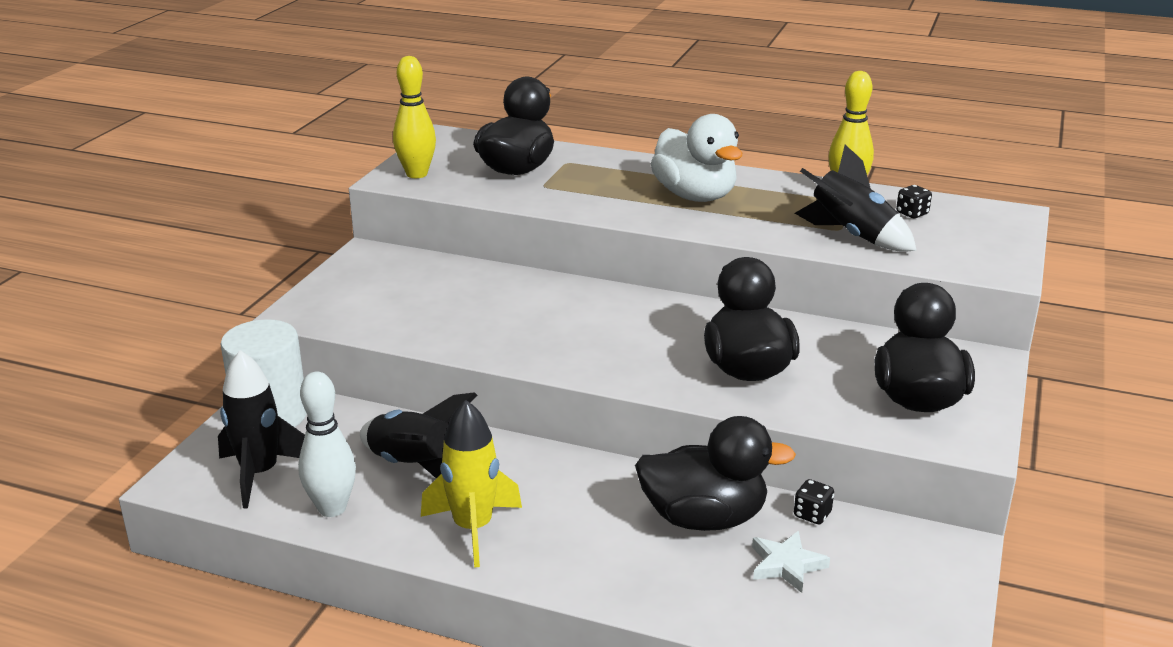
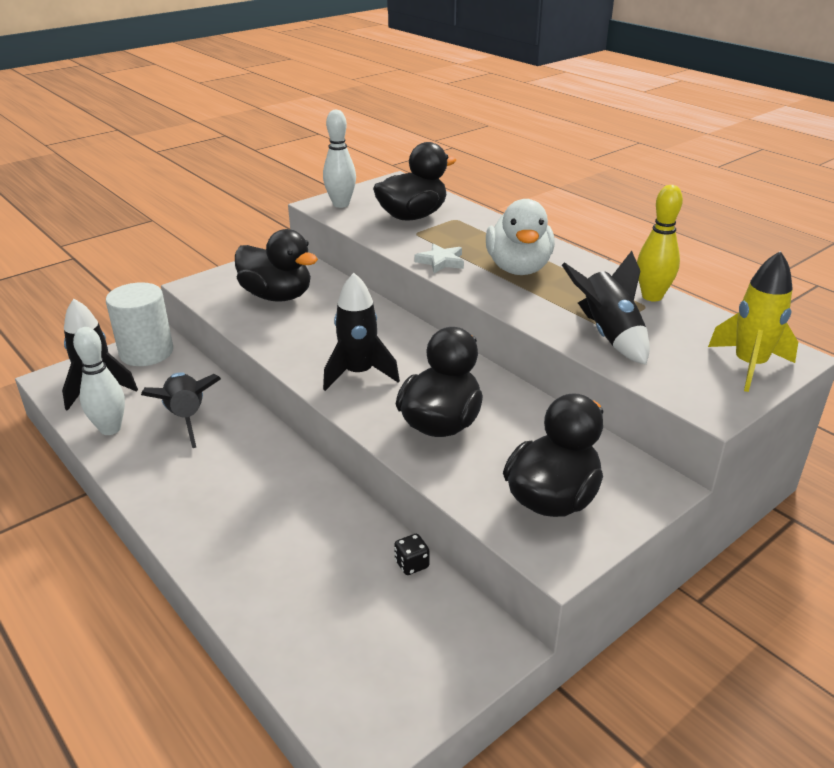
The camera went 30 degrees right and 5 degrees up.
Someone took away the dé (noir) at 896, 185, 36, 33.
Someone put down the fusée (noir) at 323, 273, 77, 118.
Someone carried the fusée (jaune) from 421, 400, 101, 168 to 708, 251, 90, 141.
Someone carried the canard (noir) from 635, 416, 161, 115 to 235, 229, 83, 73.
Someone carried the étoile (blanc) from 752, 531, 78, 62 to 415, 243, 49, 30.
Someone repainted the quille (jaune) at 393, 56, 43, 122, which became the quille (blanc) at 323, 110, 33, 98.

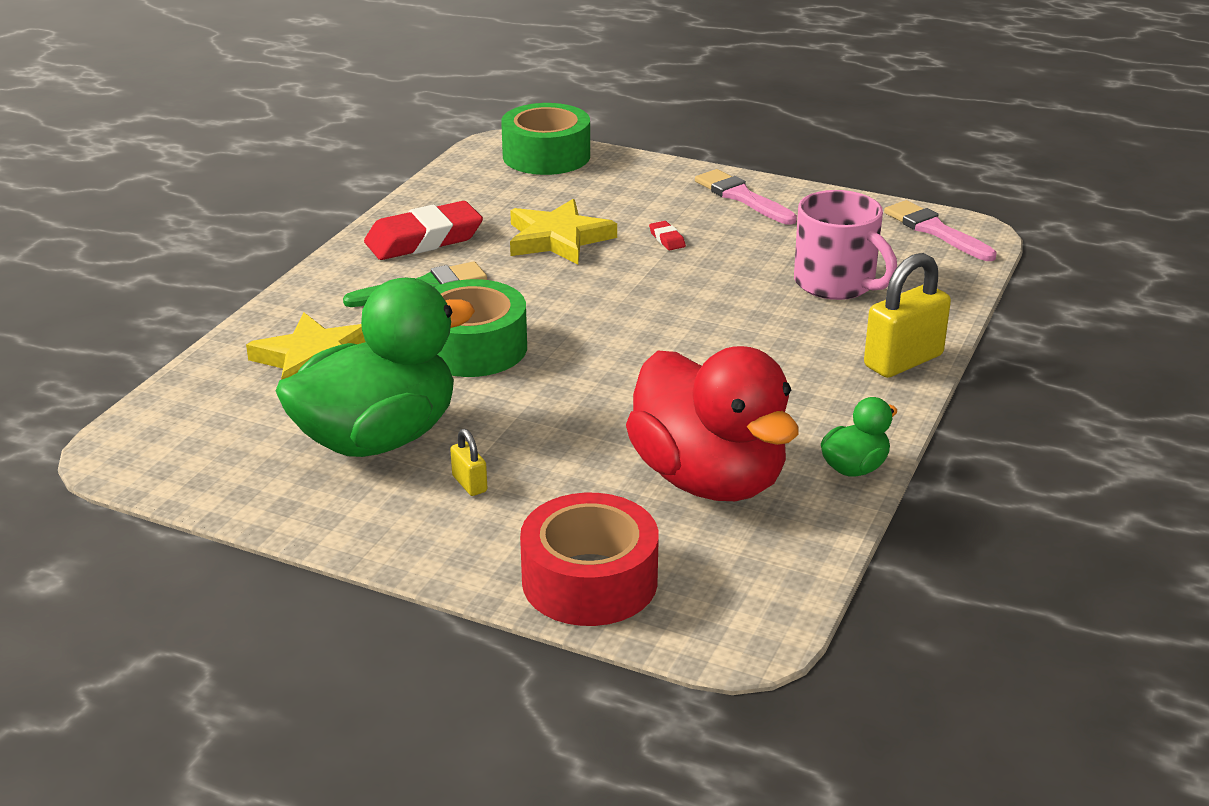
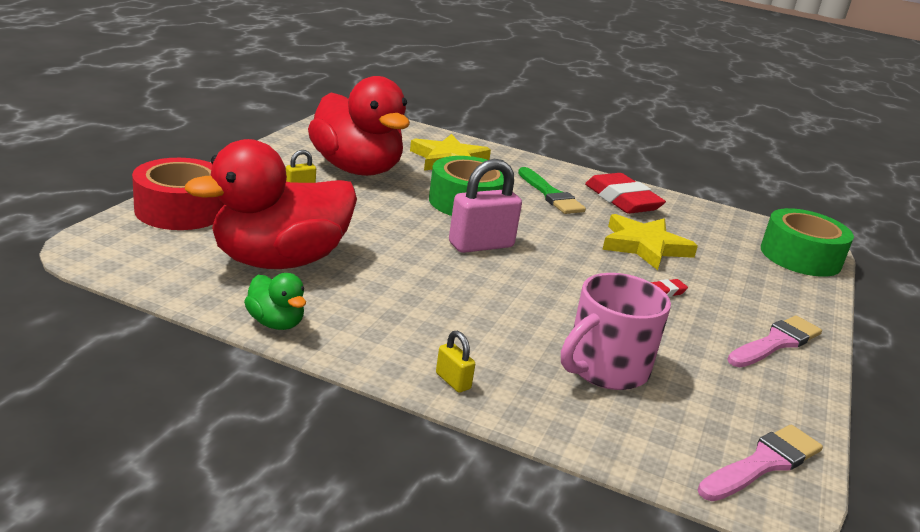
The camera went 85 degrees right and 5 degrees down.
Someone put down the cadenas (rose) at 449, 159, 73, 94.
Someone repainted the canard (vert) at 276, 278, 199, 179, which became the canard (rouge) at 308, 76, 102, 100.
Someone scaled the cadenas (jaune) at 864, 253, 87, 125 by 0.48.

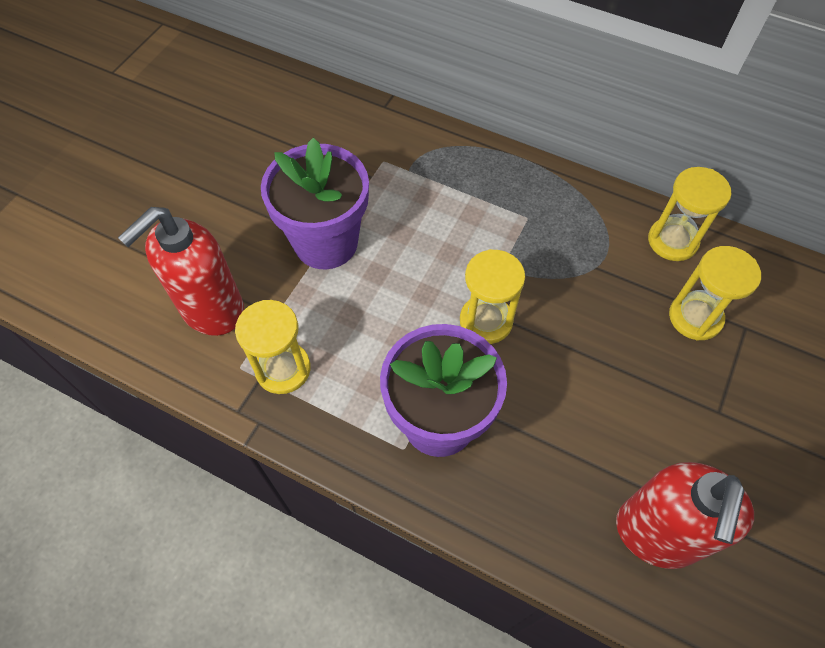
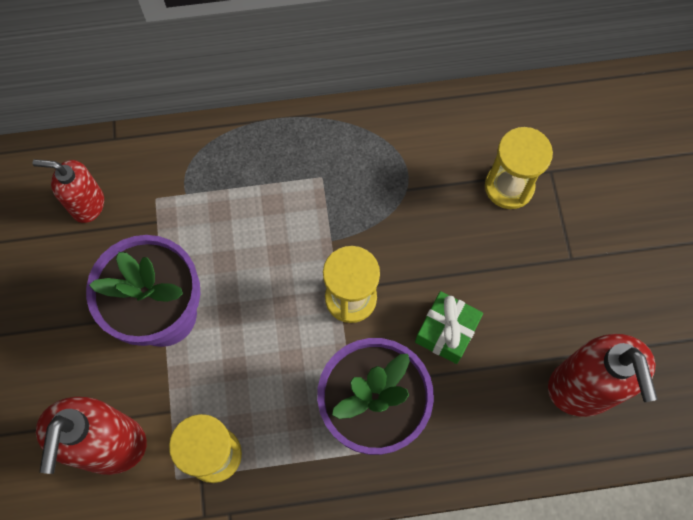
The camera went 35 degrees left and 10 degrees up.
Someone took away the sablier (jaune) at 648, 167, 83, 94.
Someone put down the distributeur de savon (rouge) at 32, 159, 72, 64.
Someone put down the cadeau (vert) at 415, 291, 68, 73.

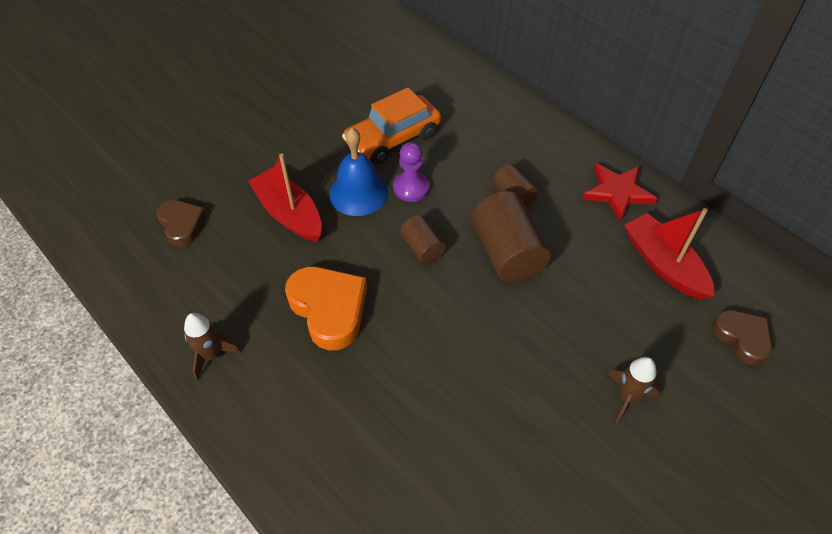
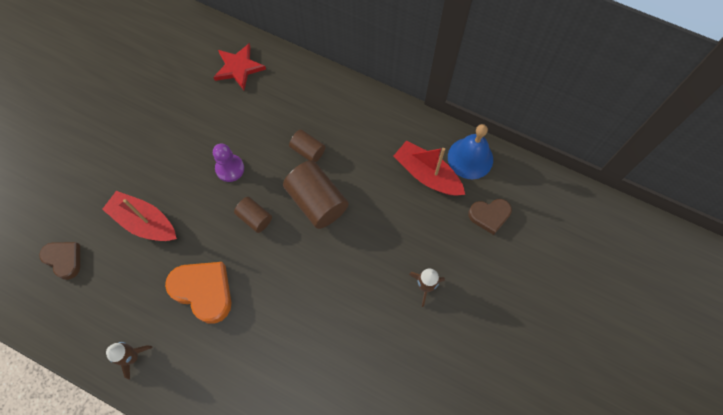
The camera went 20 degrees left and 15 degrees up.
Someone took away the voiture (orange) at 342, 87, 99, 77.
Someone carried the cloche (bleu) from 329, 128, 59, 88 to 448, 124, 45, 55.
Someone carried the étoile (rouge) from 582, 163, 75, 59 to 213, 43, 53, 47.
Someone rotated the cœur (marron) at 712, 310, 60, 55 by 135 degrees clockwise.

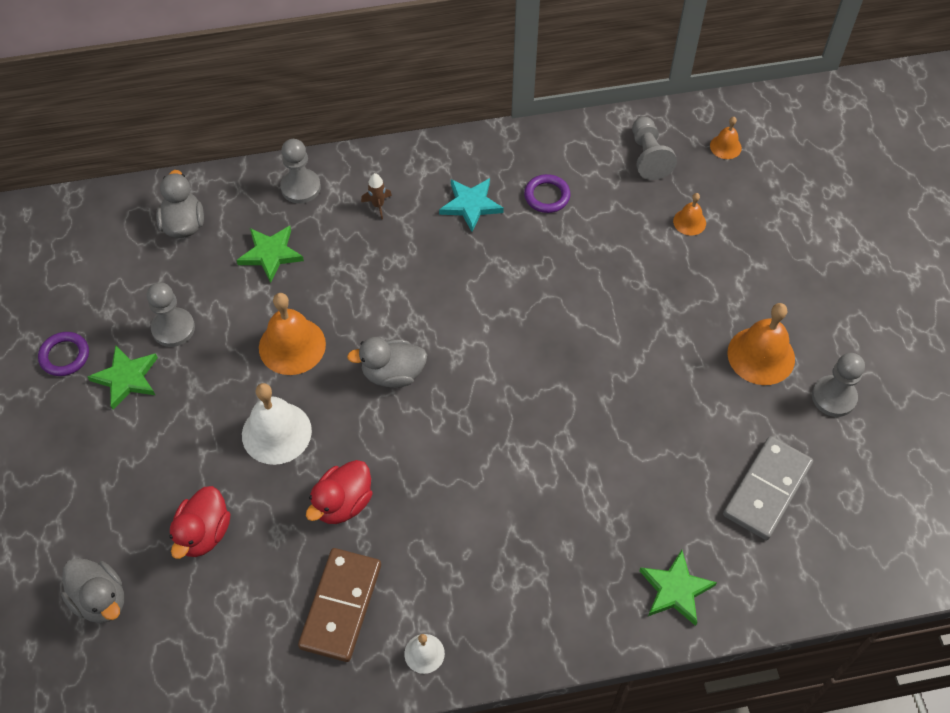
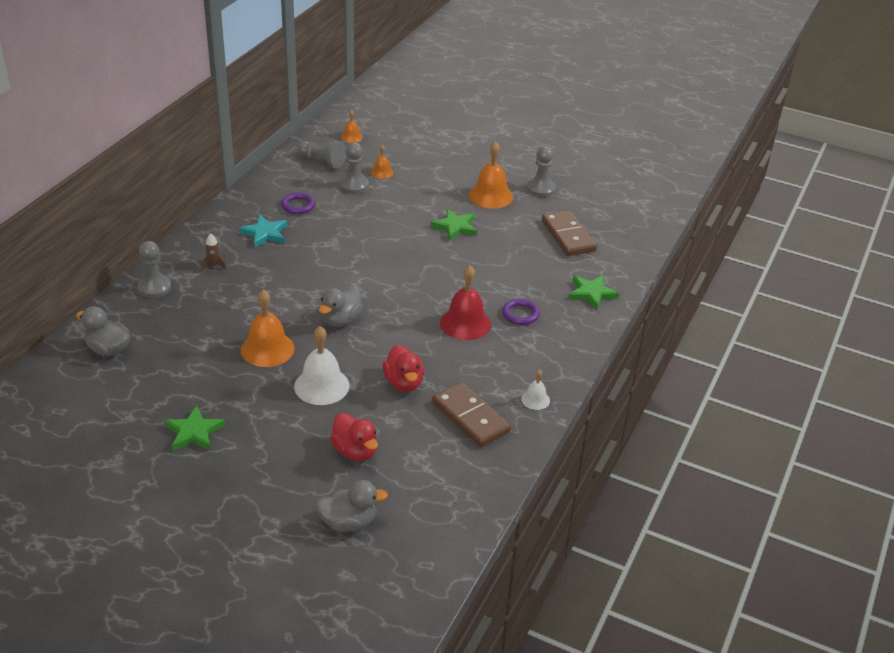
The camera went 55 degrees left and 20 degrees down.
Someone put down the cloche (rouge) at 440, 265, 51, 75.
Someone carried the anneau (violet) from 38, 332, 51, 44 to 502, 299, 38, 26.
Someone carried the pion (gris) from 146, 282, 49, 65 to 340, 142, 29, 52.
Someone carried the étoile (vert) from 236, 226, 68, 57 to 431, 209, 46, 32.
Someone repainted the domino (gris) at 723, 436, 90, 104, which became the domino (marron) at 541, 210, 56, 46.

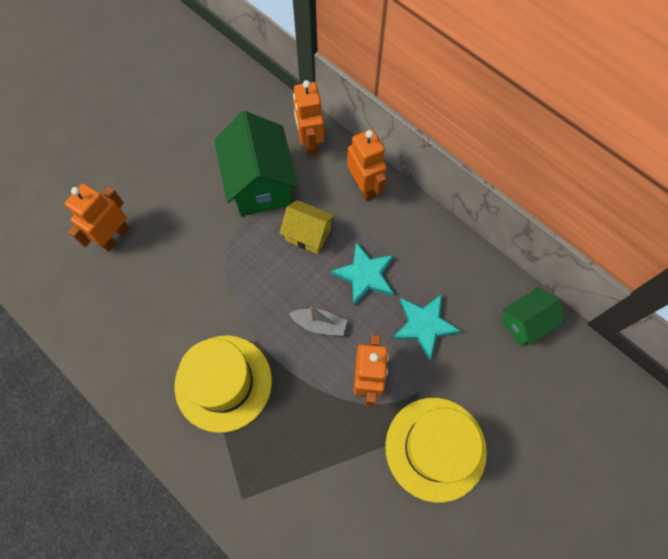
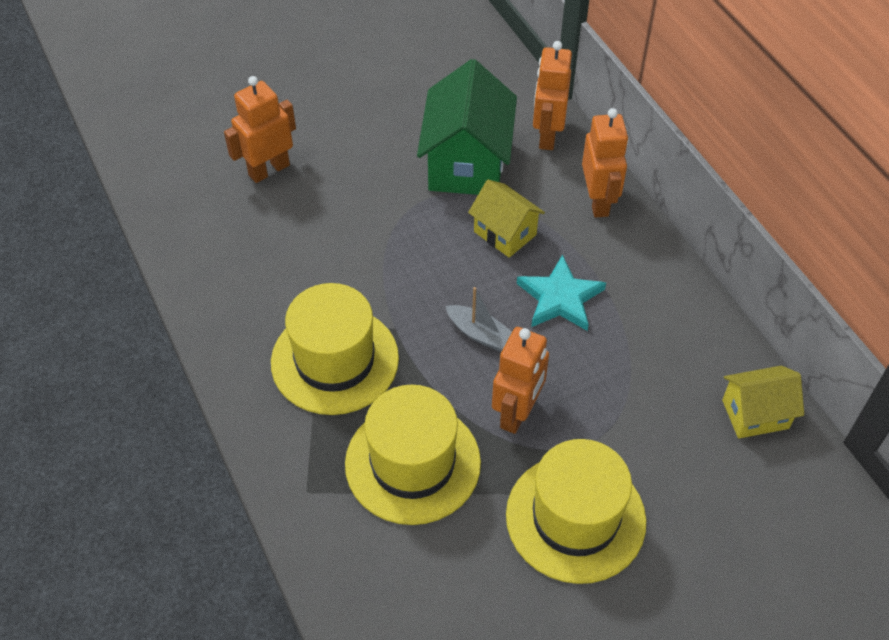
The camera went 20 degrees right and 15 degrees down.
Someone took away the étoile (turquoise) at 392, 294, 69, 66.
Someone put down the chapeau (jaune) at 345, 385, 136, 140.
Someone repainted the maison (vert) at 501, 287, 64, 59, which became the maison (jaune) at 722, 366, 82, 73.

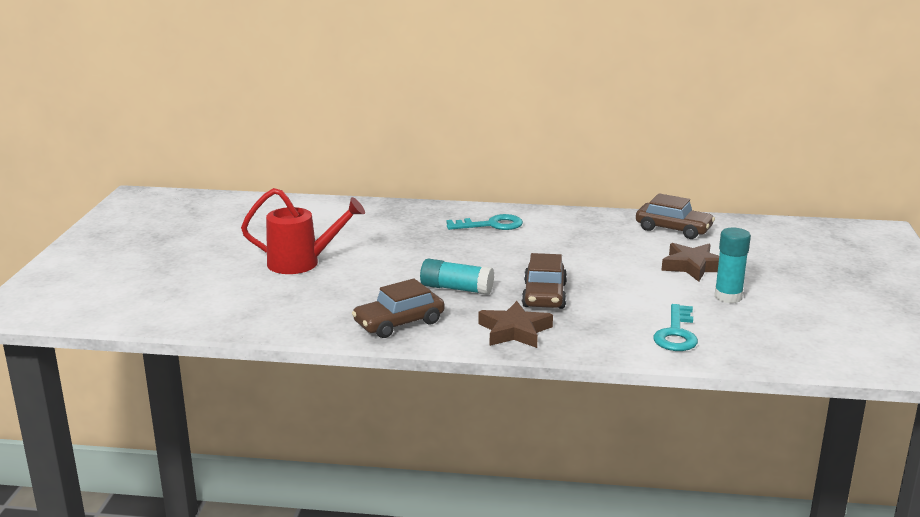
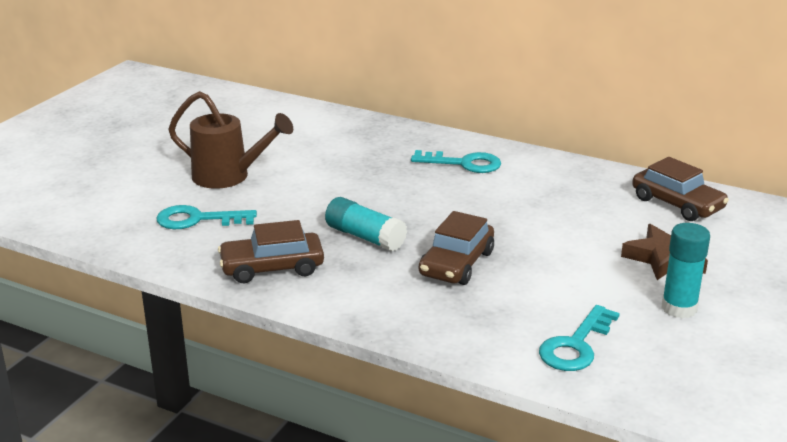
The camera went 20 degrees right and 5 degrees up.
Someone took away the étoile (marron) at 478, 301, 75, 47.
Someone put down the clé (turquoise) at 156, 205, 101, 24.
Someone repainted the arrosoir (rouge) at 241, 188, 124, 86, which became the arrosoir (marron) at 168, 91, 125, 98.

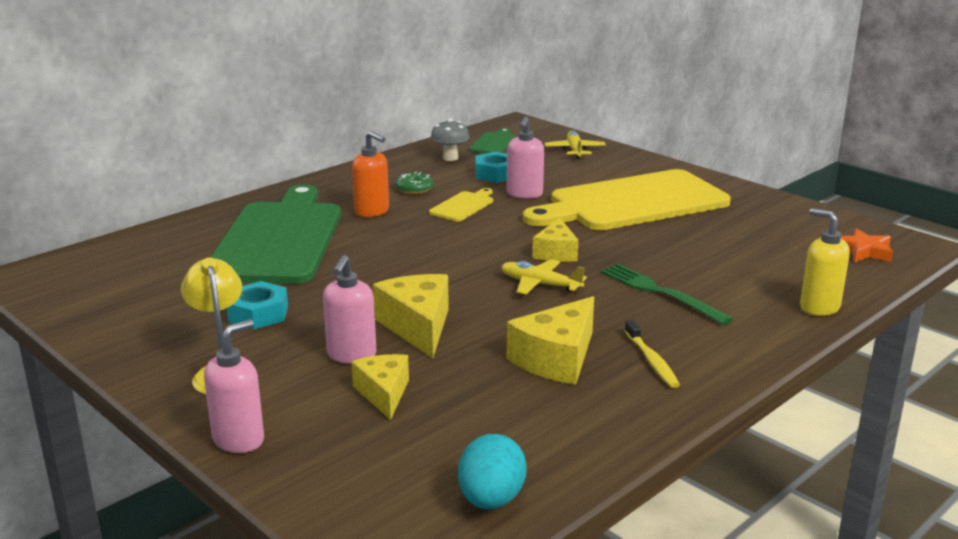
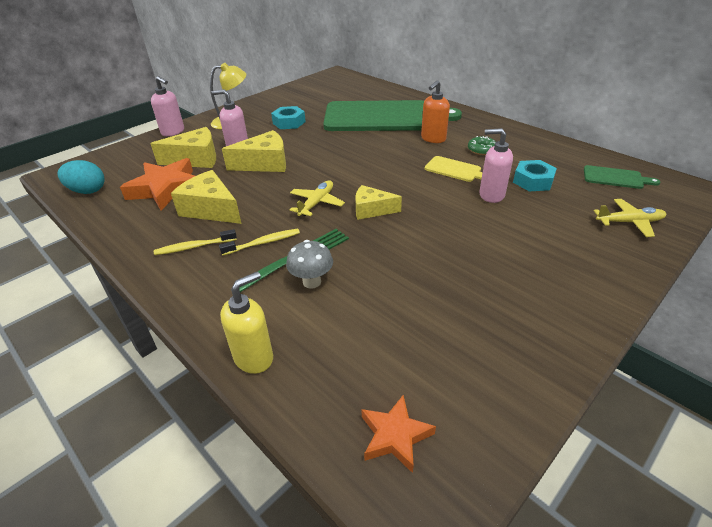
The camera went 90 degrees right and 15 degrees up.
Someone took away the planche à découper (jaune) at 523, 169, 208, 61.
Someone put down the étoile (orange) at 120, 158, 75, 53.
Someone put down the brosse à dents (jaune) at 219, 229, 81, 27.
Someone carried the champignon (gris) from 431, 119, 39, 42 to 286, 240, 47, 49.
Someone scaled the fromage (jaune) at 351, 354, 58, 66 by 1.51.

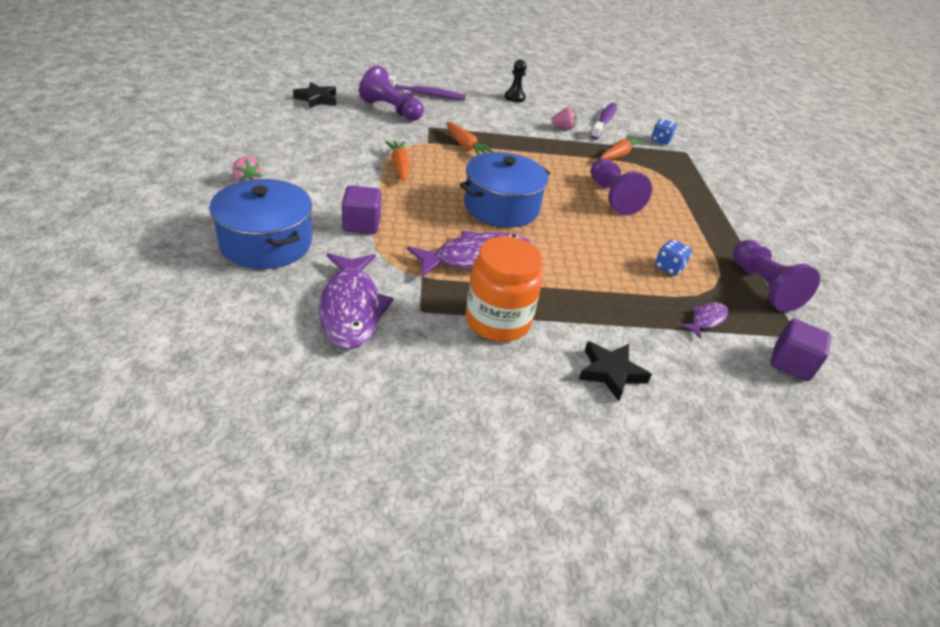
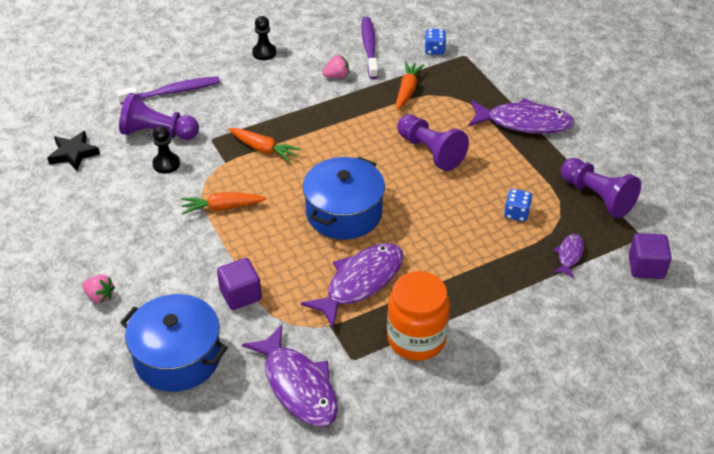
The camera went 20 degrees left and 5 degrees up.
Someone took away the étoile (noir) at 579, 341, 73, 60.
Someone put down the pion (noir) at 152, 126, 28, 47.
Someone put down the poisson (violet) at 468, 98, 107, 36.
Someone rotated the carotte (orange) at 385, 141, 25, 41 by 60 degrees counterclockwise.

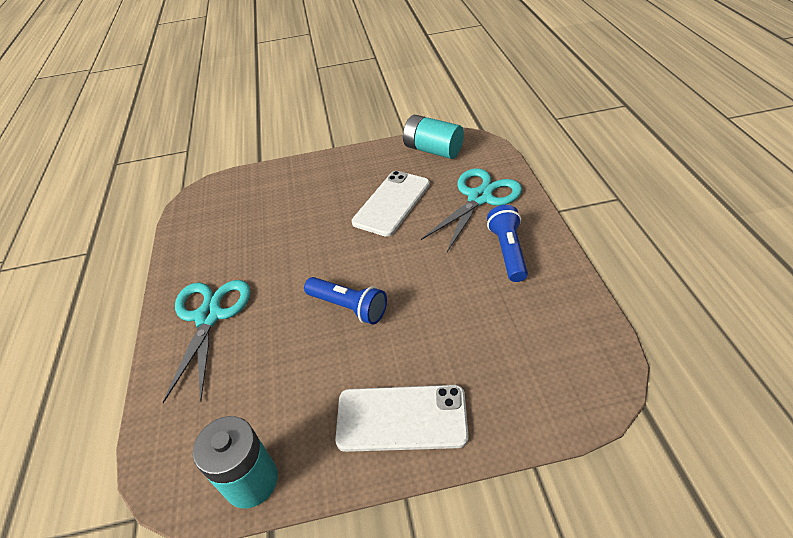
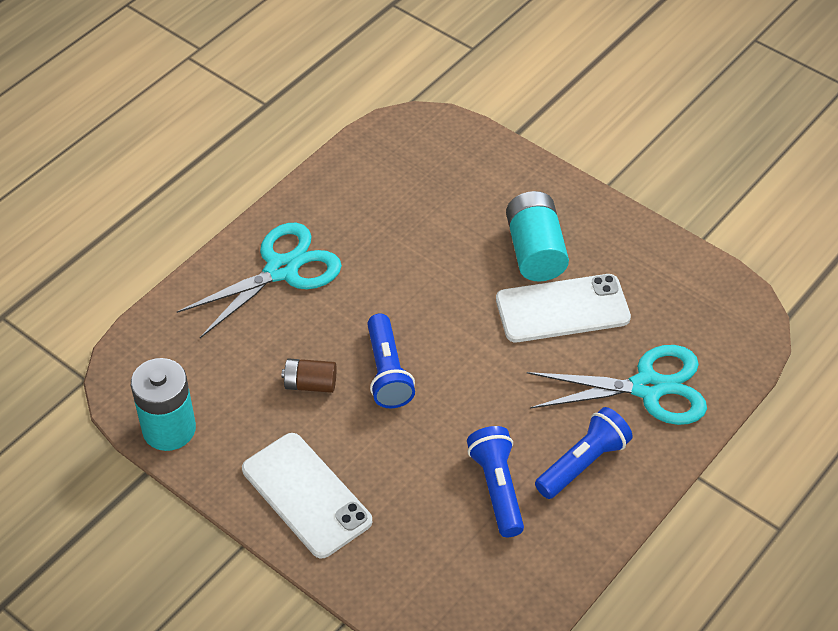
The camera went 45 degrees right and 5 degrees up.
Someone put down the pile (marron) at 281, 358, 55, 35.
Someone put down the lampe de poche (bleu) at 467, 426, 57, 111.
Someone carried the pile (turquoise) from 403, 115, 61, 44 to 506, 191, 63, 91.

